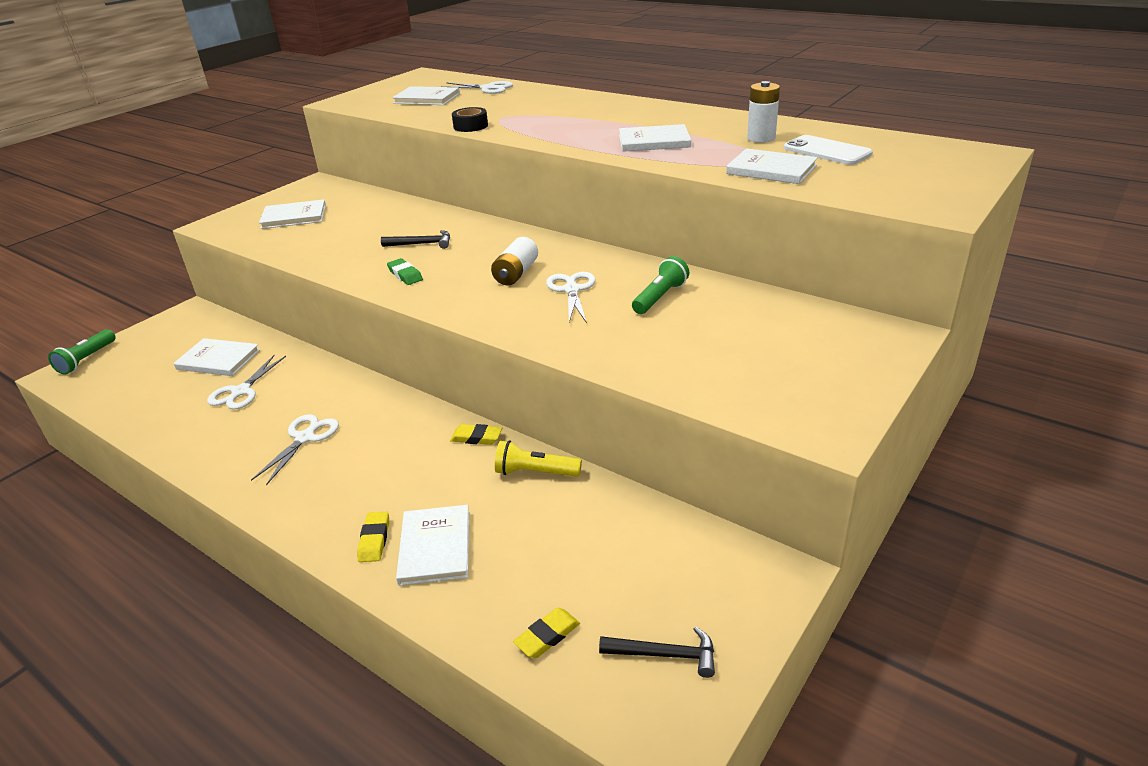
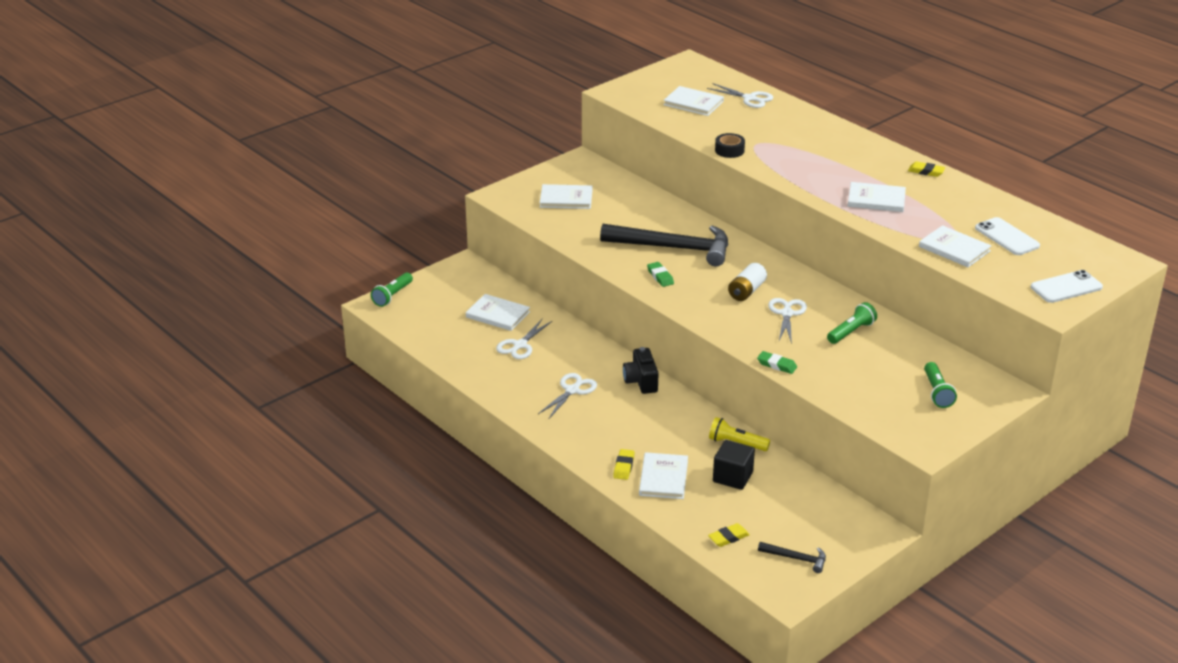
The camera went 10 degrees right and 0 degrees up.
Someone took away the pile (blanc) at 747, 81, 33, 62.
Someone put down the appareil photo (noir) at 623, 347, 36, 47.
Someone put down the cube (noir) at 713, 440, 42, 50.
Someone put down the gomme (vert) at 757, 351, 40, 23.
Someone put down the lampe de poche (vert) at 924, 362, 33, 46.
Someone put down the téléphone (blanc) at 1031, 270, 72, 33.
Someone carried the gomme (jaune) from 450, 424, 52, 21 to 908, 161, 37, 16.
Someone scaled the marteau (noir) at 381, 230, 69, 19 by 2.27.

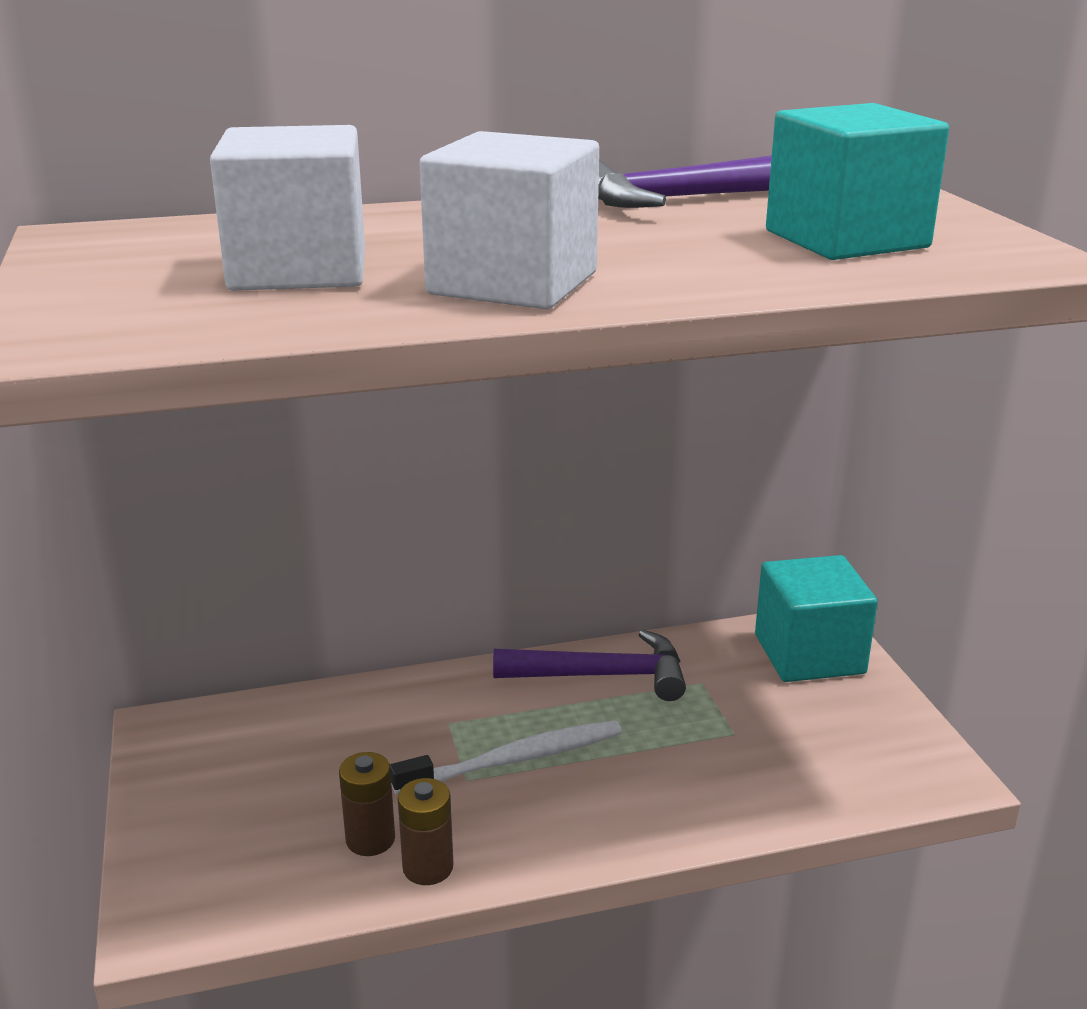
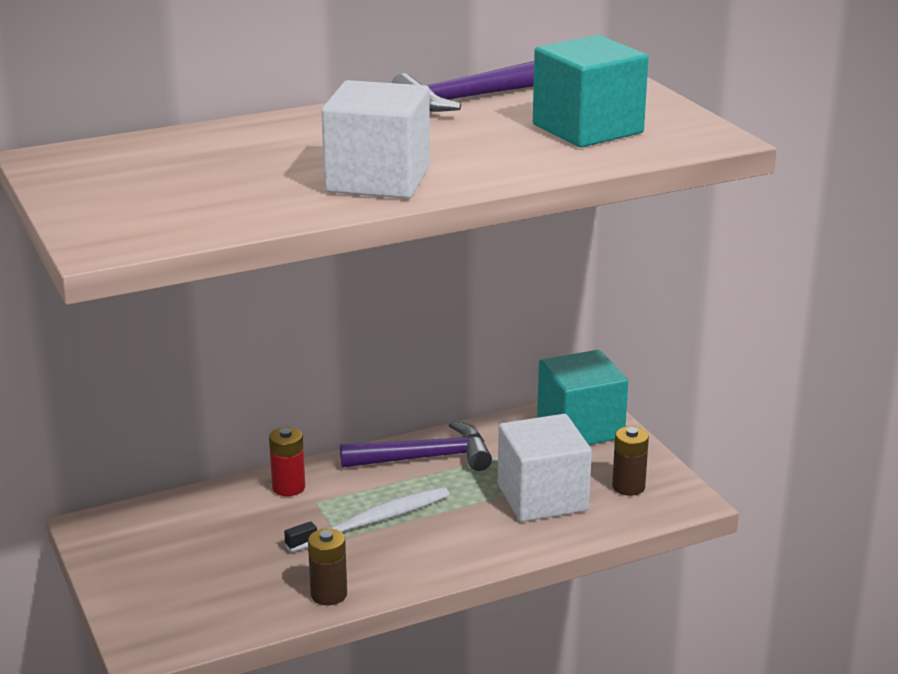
The camera went 10 degrees left and 0 degrees up.
Someone put down the pile (rouge) at 269, 427, 36, 69.
Someone carried the cube (blanc) from 210, 125, 155, 166 to 498, 414, 94, 108.
Someone carried the pile (marron) from 339, 752, 56, 104 to 612, 426, 37, 70.

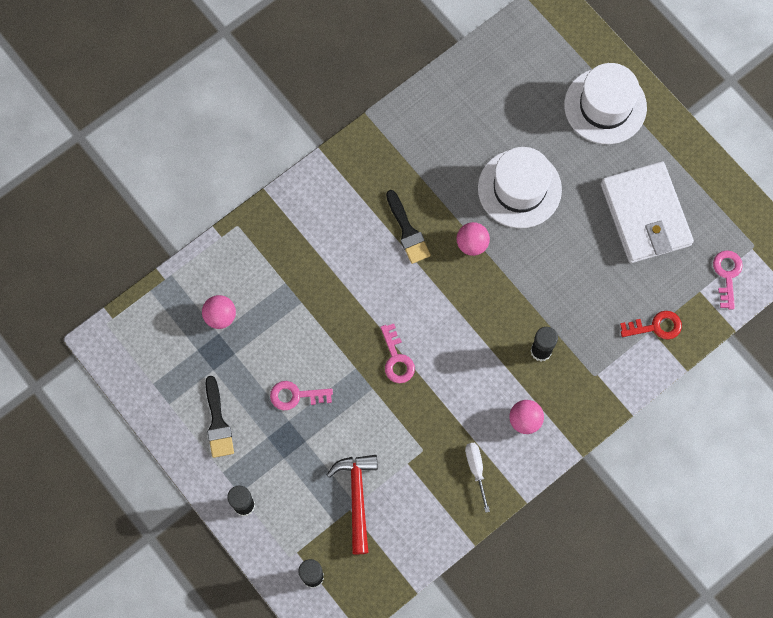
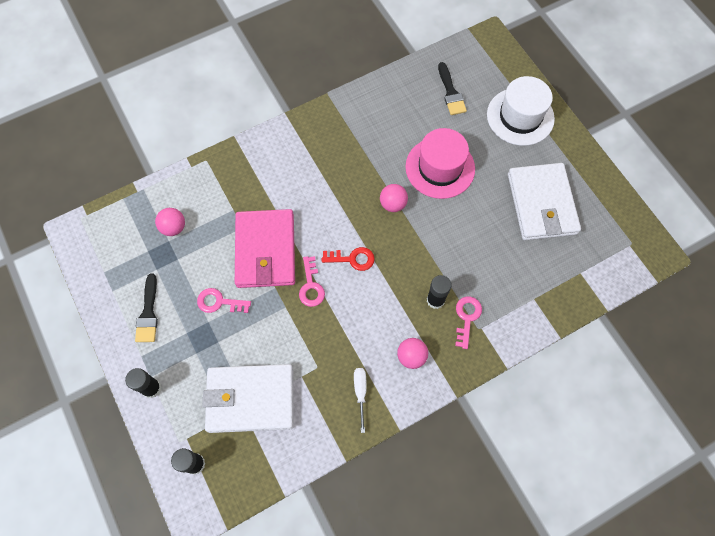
The camera went 10 degrees right and 5 degrees down.
Someone put down the portefeuille (rose) at 235, 209, 60, 79.
Someone carried the pinceau (noir) from 386, 190, 45, 74 to 438, 62, 29, 53.
Someone carried the clé (rouge) from 620, 311, 62, 28 to 322, 247, 53, 24.
Someone carried the clé (rose) from 713, 250, 30, 59 to 455, 296, 27, 53.
Someone swapped the marteau (rouge) at 327, 455, 51, 99 for the portefeuille (blanc) at 203, 364, 91, 69.
Someone repainted the chapeau (blanc) at 478, 147, 84, 81, which became the chapeau (rose) at 405, 128, 70, 71.

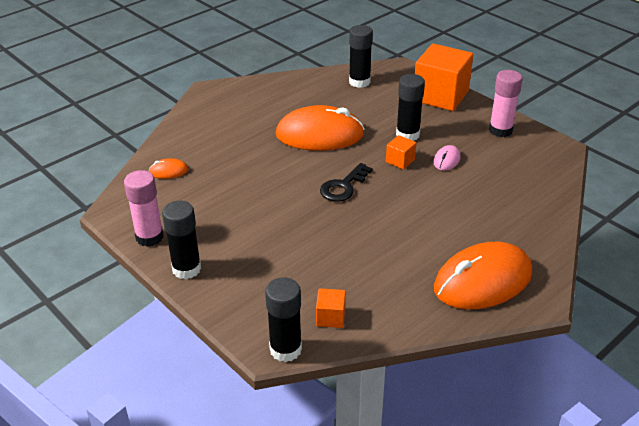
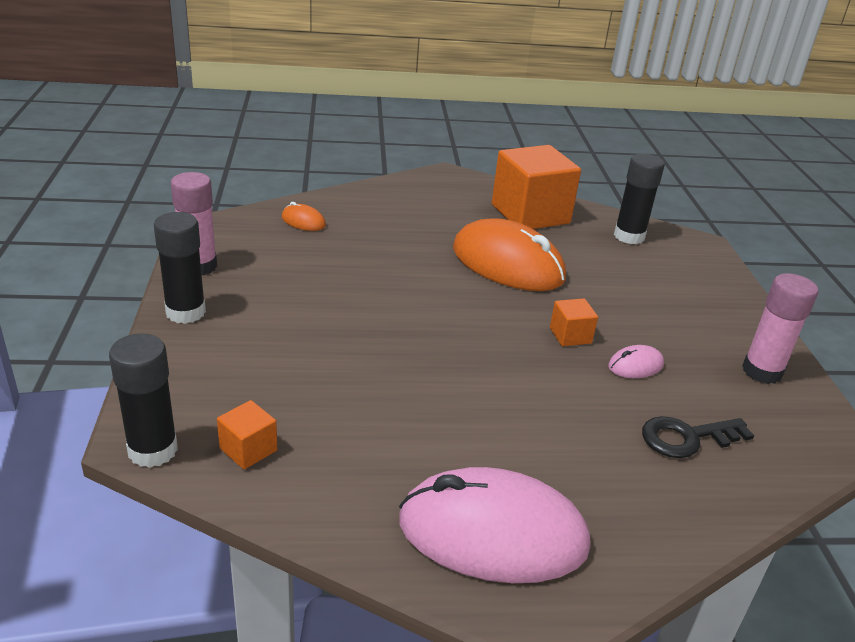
The camera went 35 degrees right and 5 degrees down.
Someone took away the bâton de colle (noir) at 396, 74, 29, 67.
Someone carried the clé (noir) from 320, 163, 53, 39 to 642, 416, 112, 42.
Someone carried the cube (orange) from 415, 44, 58, 67 to 492, 145, 89, 84.
Someone repainted the souris (orange) at 434, 242, 98, 68, which became the souris (rose) at 399, 467, 192, 116.

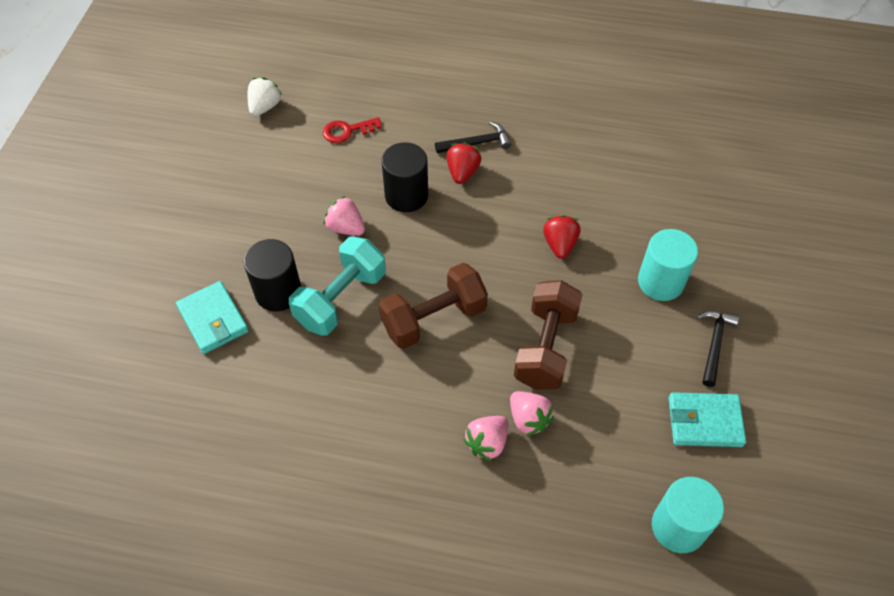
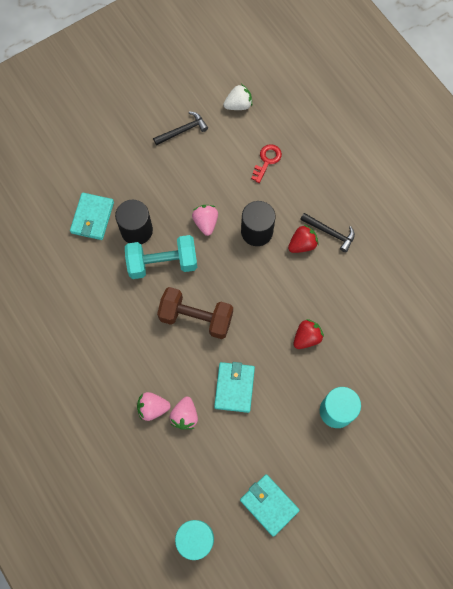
The camera went 45 degrees right and 15 degrees up.
Someone carried the marteau (noir) from 697, 310, 42, 77 to 153, 111, 55, 34.
Someone swapped the haltère (marron) at 514, 280, 69, 110 for the portefeuille (turquoise) at 214, 362, 41, 51.
Someone rotated the clé (rouge) at 323, 117, 59, 26 by 90 degrees clockwise.

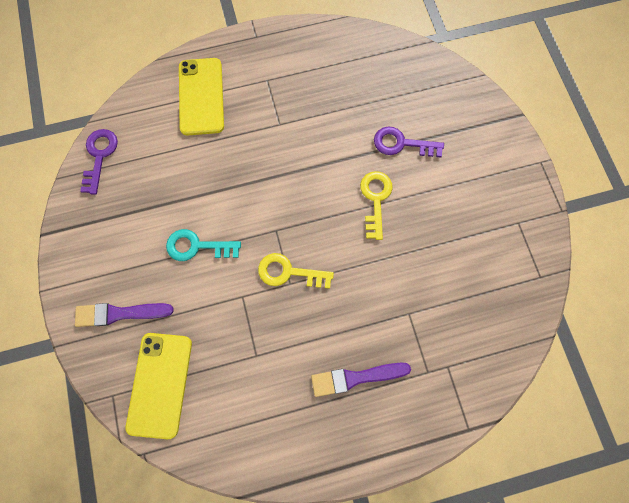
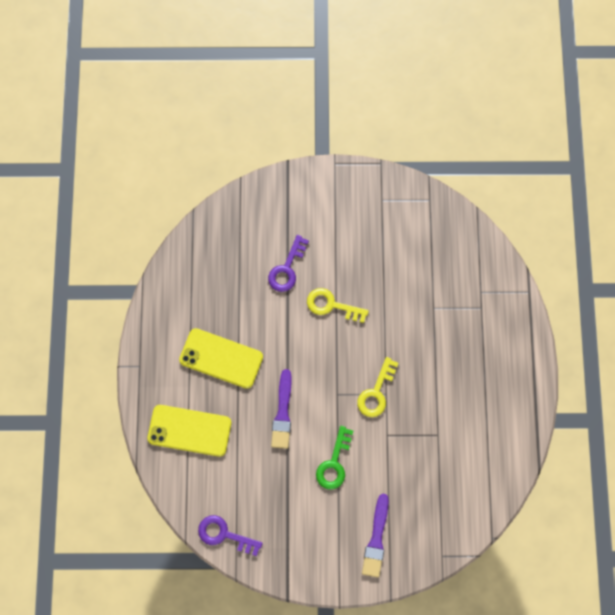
The camera went 75 degrees left and 0 degrees up.
Someone carried the téléphone (jaune) from 125, 333, 67, 106 to 179, 328, 84, 61.
Someone carried the pinceau (violet) from 311, 363, 100, 34 to 271, 369, 21, 80.
Someone repainted the clé (turquoise) at 166, 229, 75, 32, which became the clé (vert) at 316, 426, 37, 64.

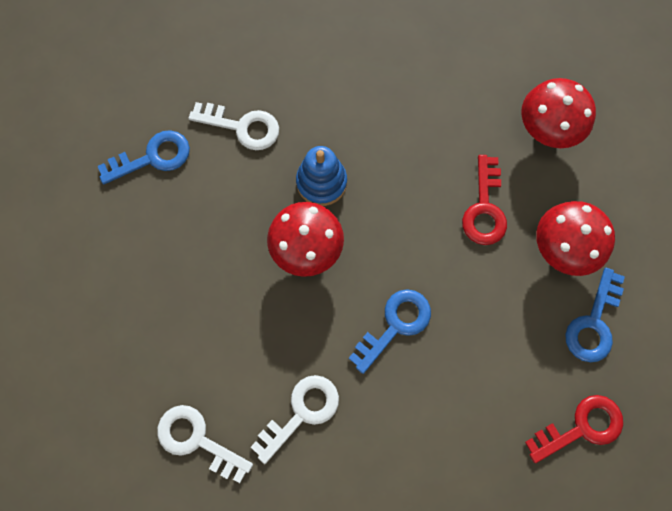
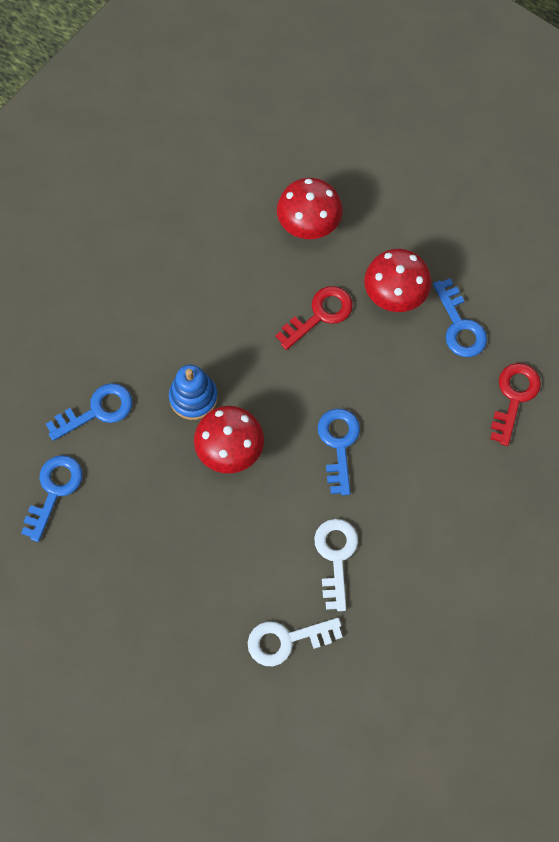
The camera went 45 degrees left and 5 degrees down.
Someone repainted the clé (blanc) at 189, 102, 90, 48, which became the clé (bleu) at 46, 383, 86, 58.
Someone rotated the clé (rouge) at 462, 155, 45, 90 by 90 degrees counterclockwise.

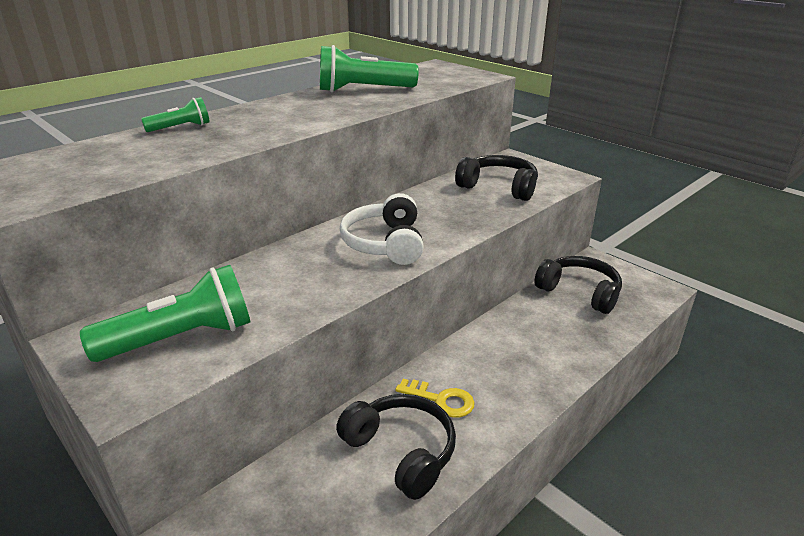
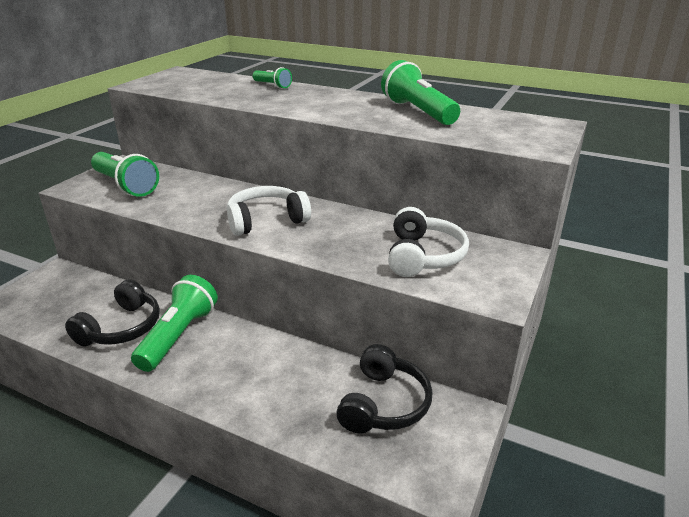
The camera went 70 degrees right and 0 degrees up.
Someone swapped the clé (jaune) at 395, 379, 80, 39 for the lampe de poche (vert) at 131, 275, 87, 97.
Someone repainted the casque audio (noir) at 455, 155, 83, 46, which became the casque audio (blanc) at 388, 207, 81, 70.

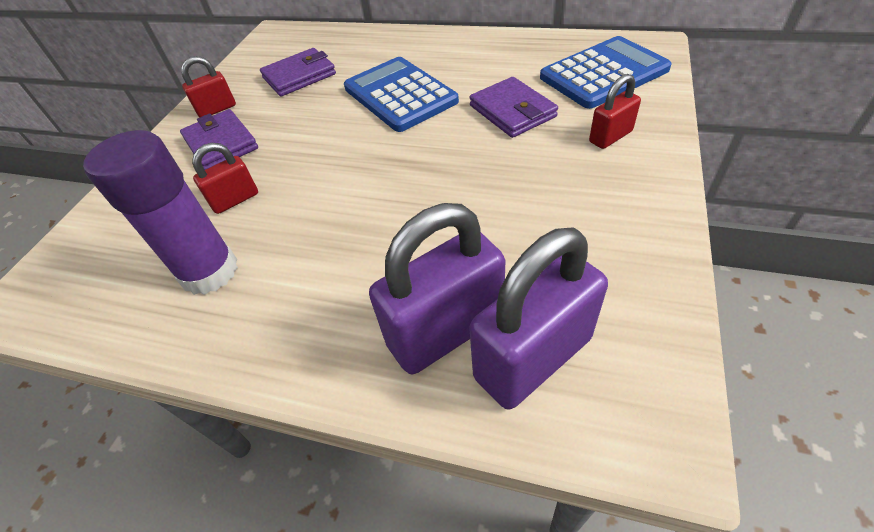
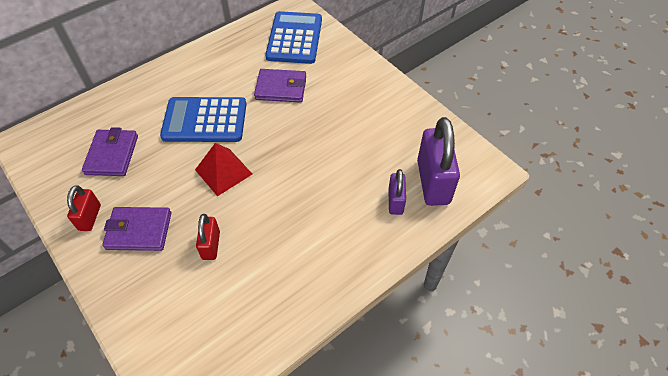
The camera went 60 degrees left and 5 degrees up.
Someone took away the bâton de colle (violet) at 83, 130, 155, 165.
Someone took away the cadenas (rouge) at 589, 74, 52, 75.
Someone put down the pyramide (rouge) at 195, 143, 57, 53.
Someone scaled the cadenas (violet) at 369, 203, 136, 171 by 0.53.

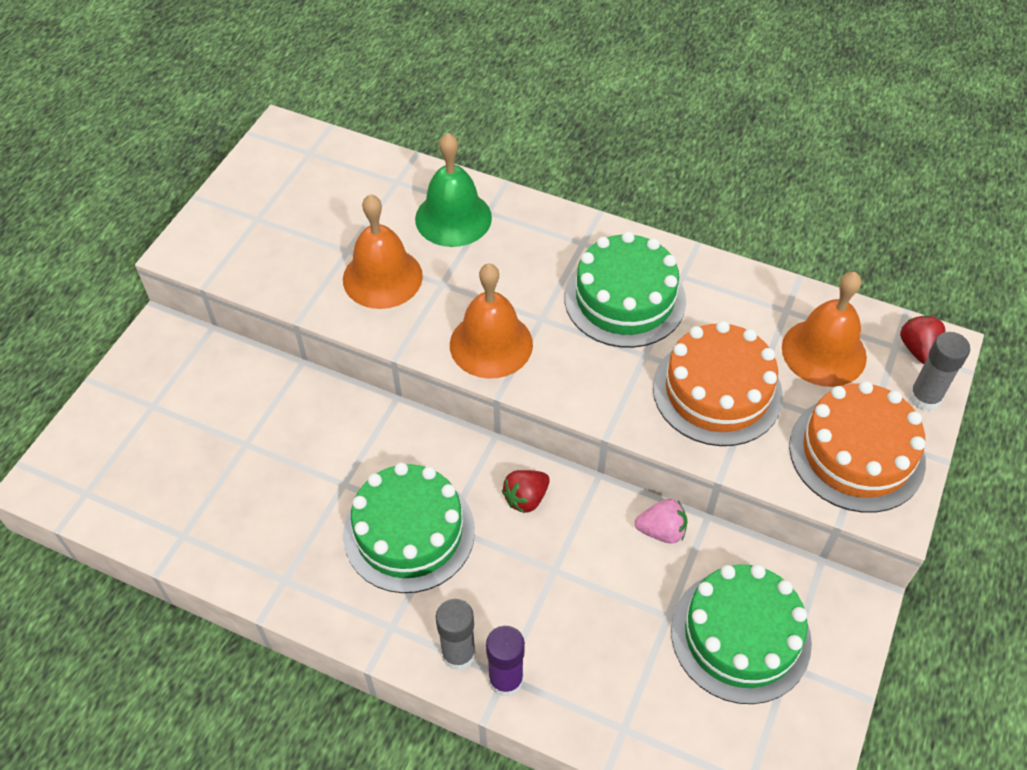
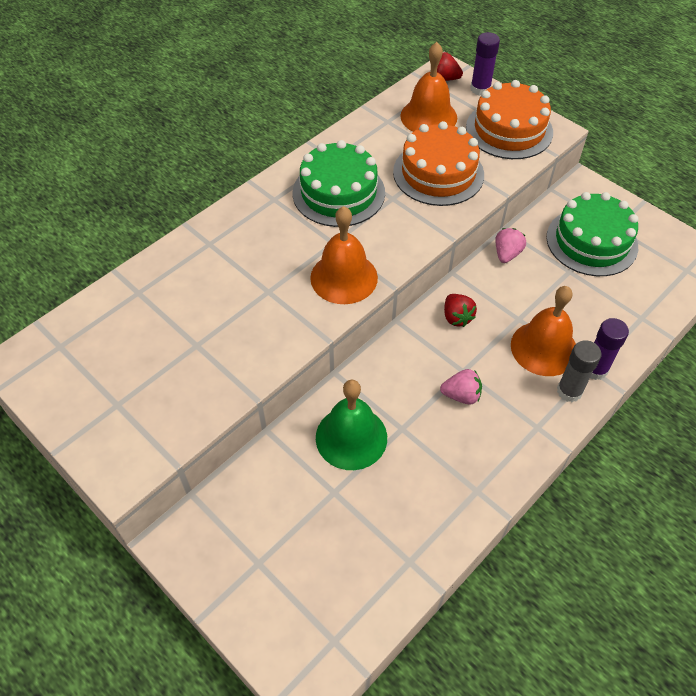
The camera went 70 degrees left and 0 degrees up.
Someone carried the cloche (orange) from 343, 194, 80, 115 to 511, 286, 65, 90.
Someone carried the cloche (vert) from 415, 133, 77, 114 to 316, 380, 71, 90.
Someone swapped the gâteau (vert) at 343, 462, 132, 131 for the fraise (rose) at 440, 369, 42, 36.
Someone repainted the bâton de colle (gris) at 909, 332, 61, 79, which became the bâton de colle (violet) at 470, 32, 30, 64.

